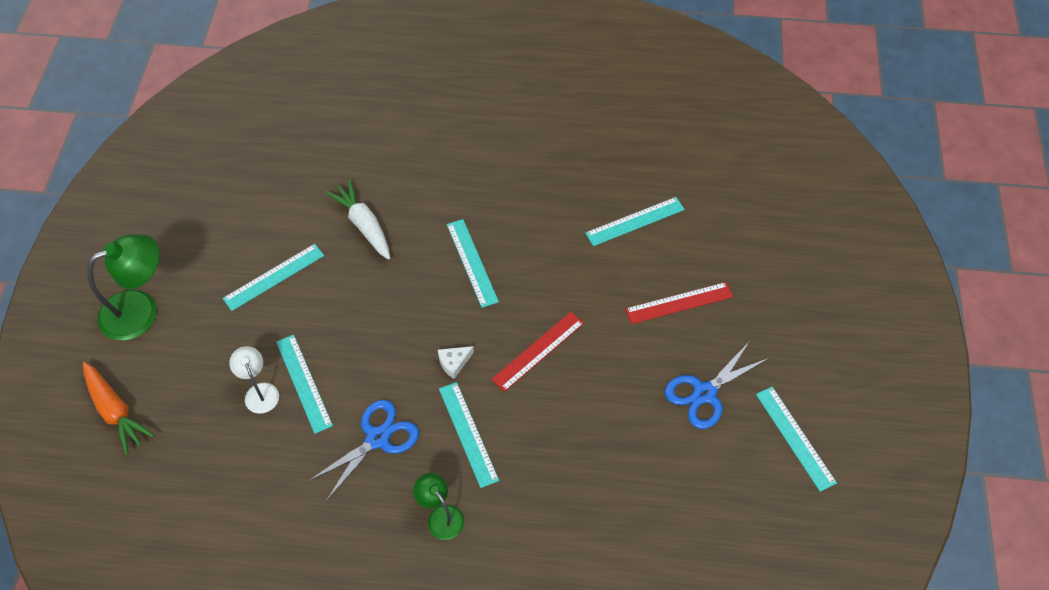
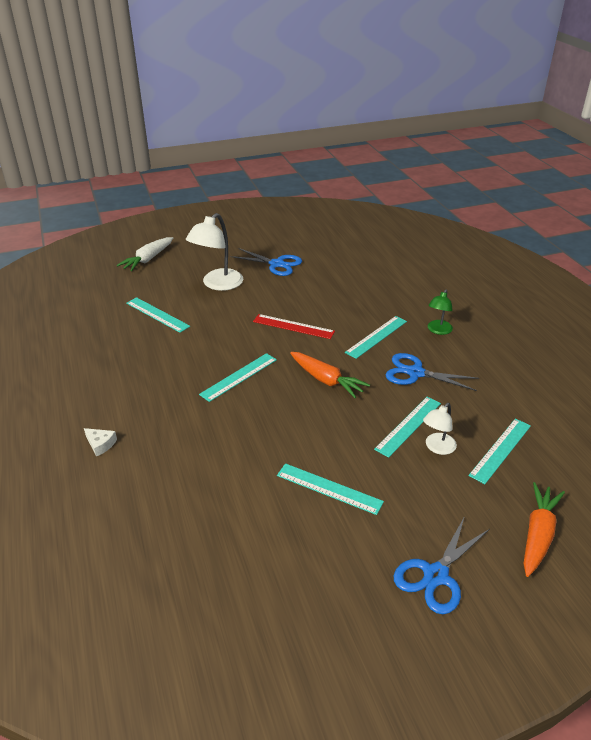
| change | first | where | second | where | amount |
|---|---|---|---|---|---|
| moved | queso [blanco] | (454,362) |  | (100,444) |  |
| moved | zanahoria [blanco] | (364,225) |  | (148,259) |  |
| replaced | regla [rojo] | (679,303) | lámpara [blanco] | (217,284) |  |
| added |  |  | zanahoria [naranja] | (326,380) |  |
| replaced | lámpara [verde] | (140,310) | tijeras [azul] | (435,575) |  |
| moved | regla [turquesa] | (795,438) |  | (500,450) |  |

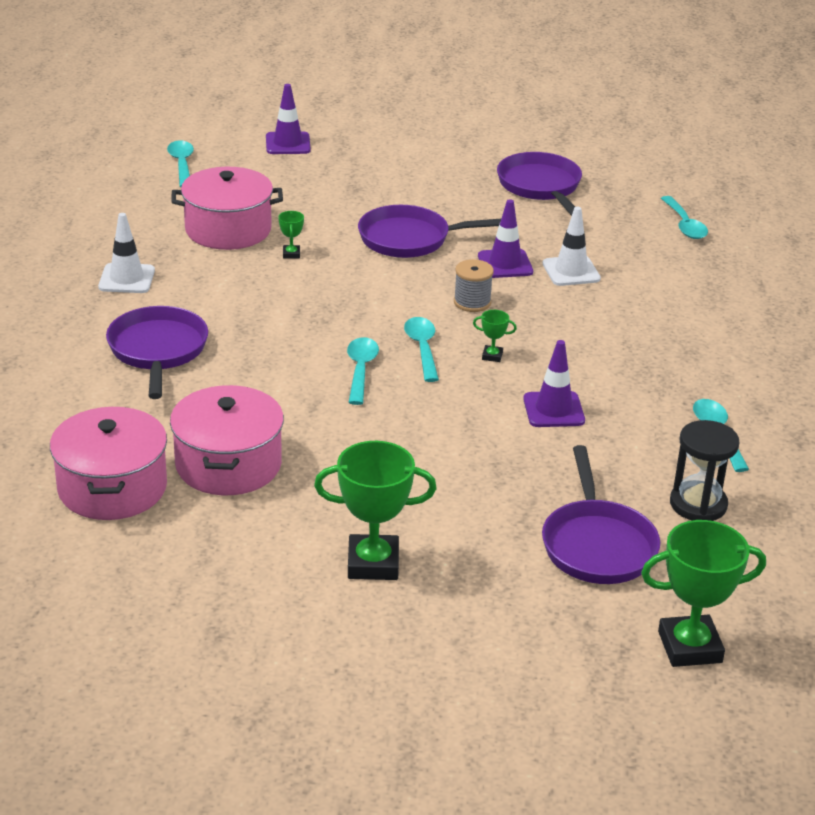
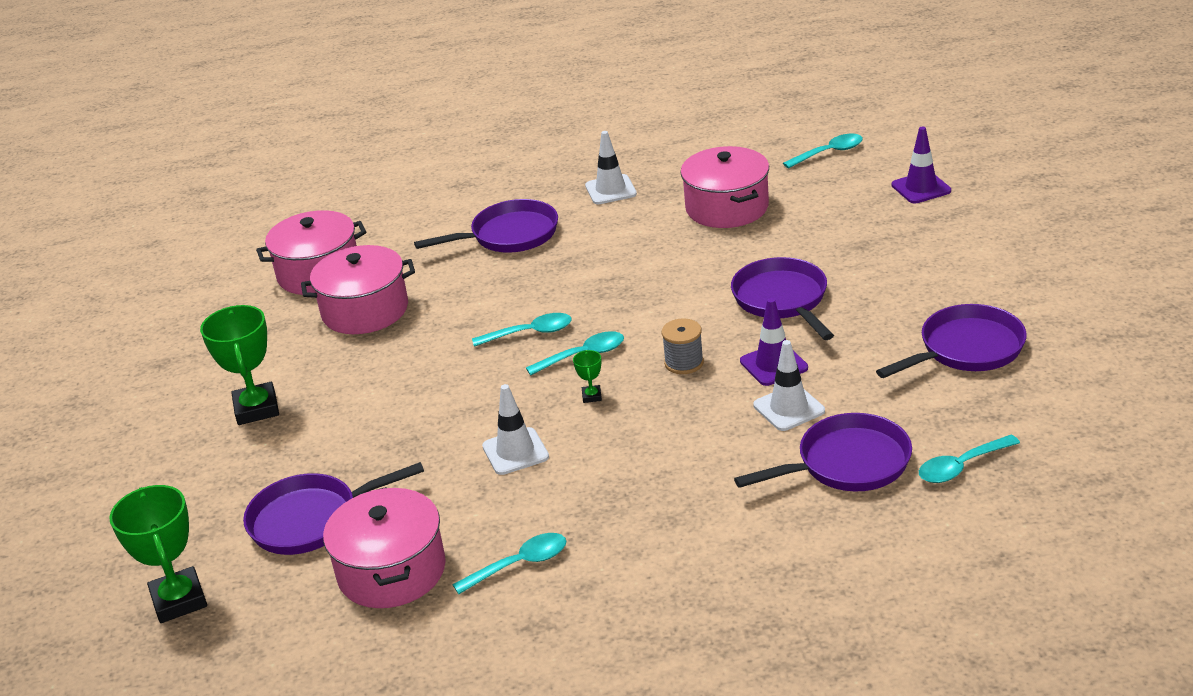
| change | first | where | second | where | amount |
|---|---|---|---|---|---|
| replaced | reloj de arena [negro] | (698,504) | olla [rosa] | (391,571) |  |
| recoloured | cono de tráfico [morado] | (553,410) | cono de tráfico [blanco] | (515,452) |  |
| added |  |  | sartén [morado] | (847,464) |  |
| removed | trofeo [verde] | (291,254) |  |  |  |

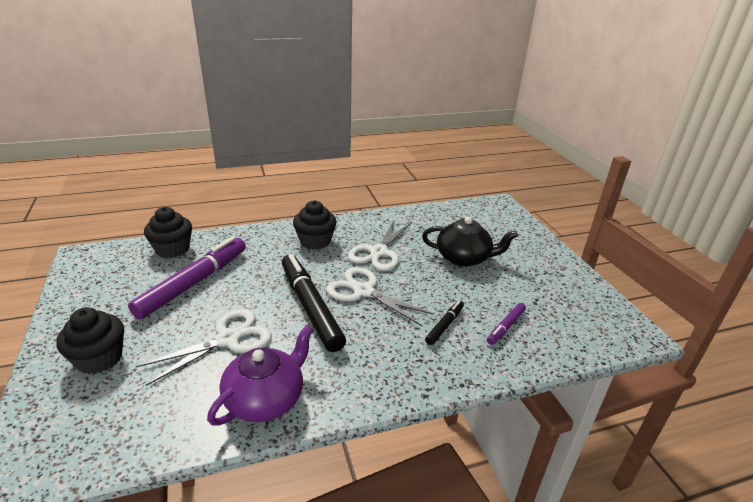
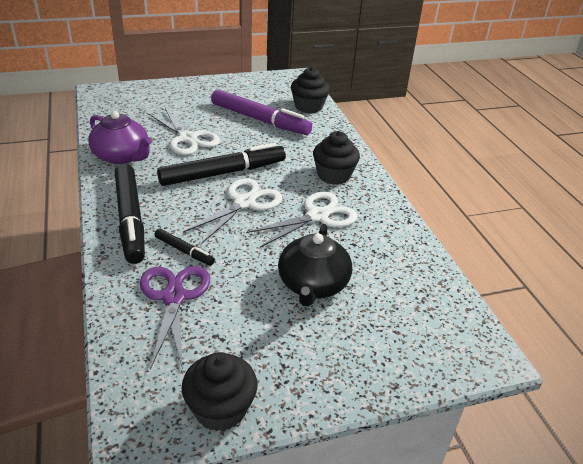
| change | first | where | second | where | amount |
|---|---|---|---|---|---|
| added |  |  | rotulador [negro] | (130,219) |  |
| replaced | rotulador [morado] | (505,327) | tijeras [morado] | (174,297) |  |
| moved | magdalena [negro] | (99,358) |  | (220,409) |  |
| turned | tijeras [blanco] | (379,252) |  | (317,216) | 120 degrees clockwise |

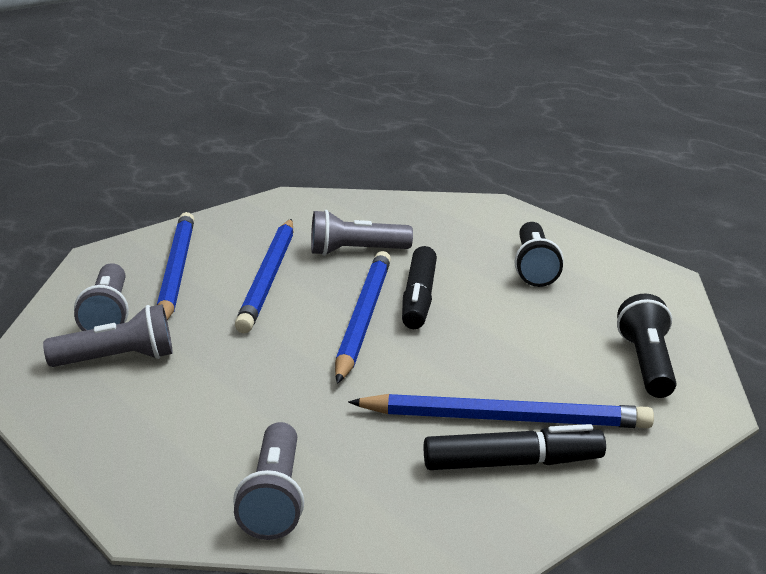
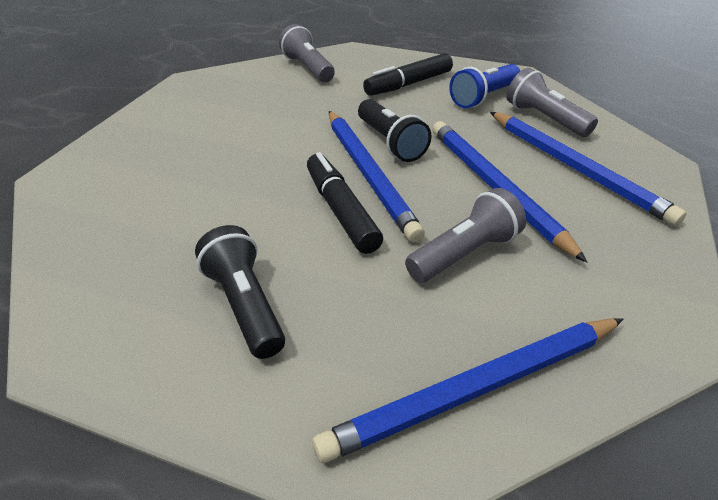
| change | first | where | second | where | amount |
|---|---|---|---|---|---|
| moved | lápiz [azul] | (505,418) |  | (477,389) |  |
| moved | lámpara de mano [negro] | (647,364) |  | (390,143) |  |
| moved | rotulador [negro] | (512,463) |  | (409,84) |  |
| recoloured | lámpara de mano [gris] | (117,359) | lámpara de mano [azul] | (483,97) |  |

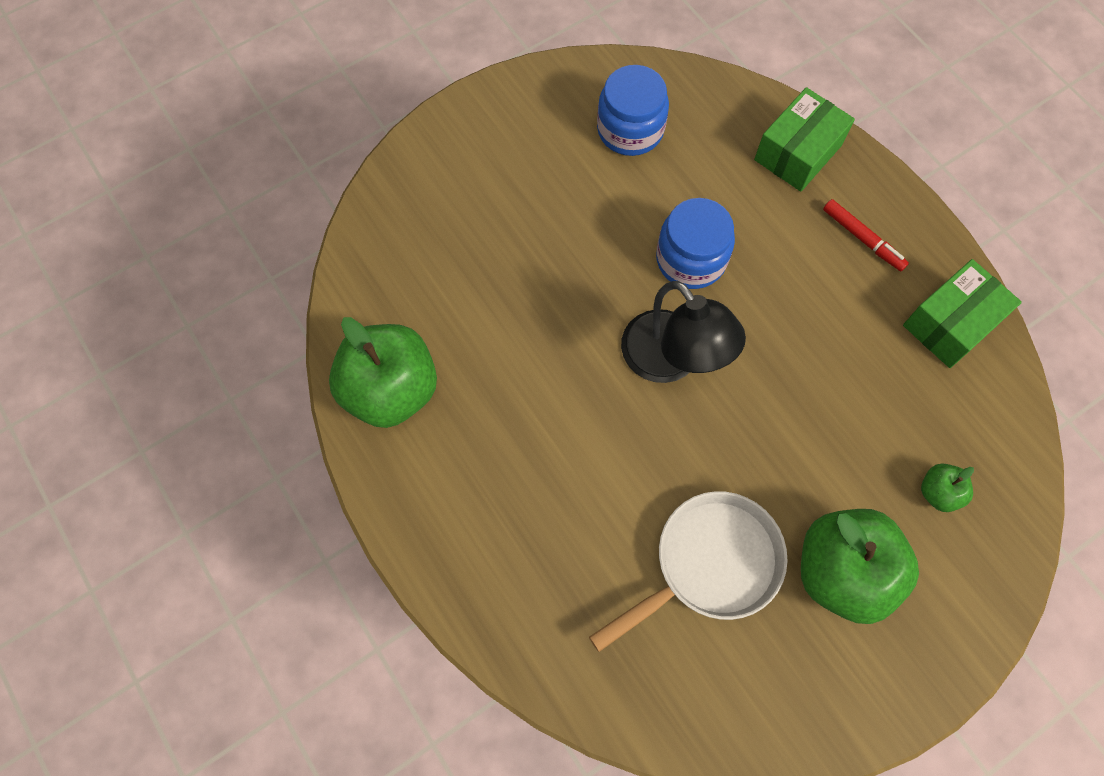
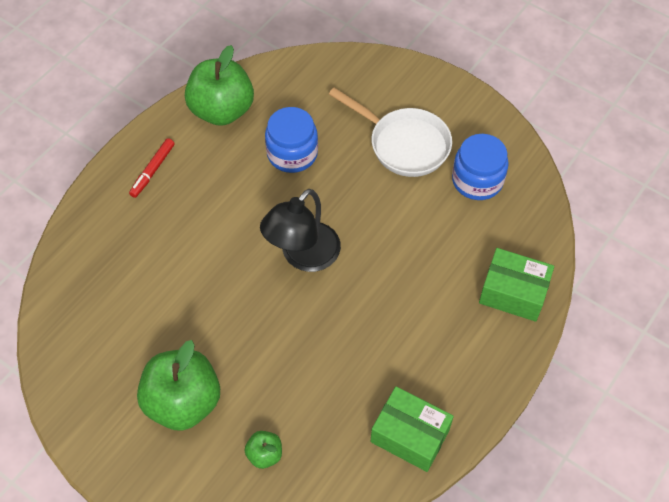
| change | first | where | second | where | amount |
|---|---|---|---|---|---|
| moved | rotulador [rojo] | (862,239) |  | (152,171) |  |
| moved | tarro [azul] | (690,259) |  | (292,153) |  |
| moved | sartén [blanco] | (709,564) |  | (404,144) |  |

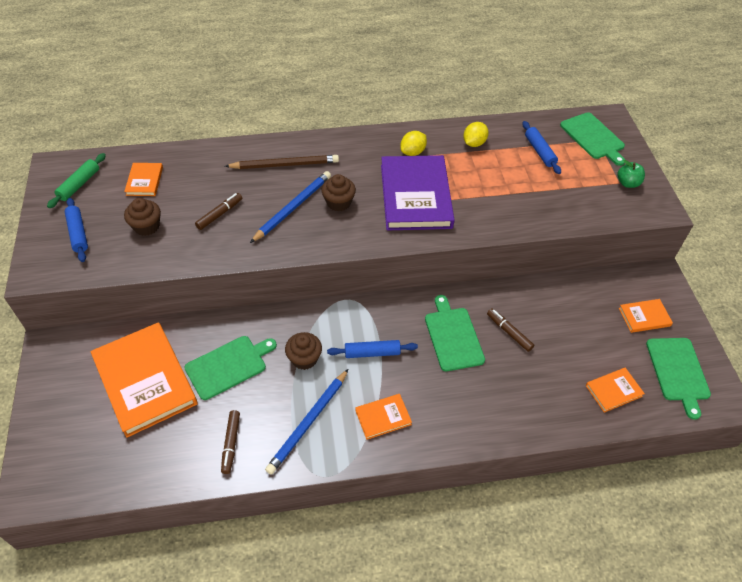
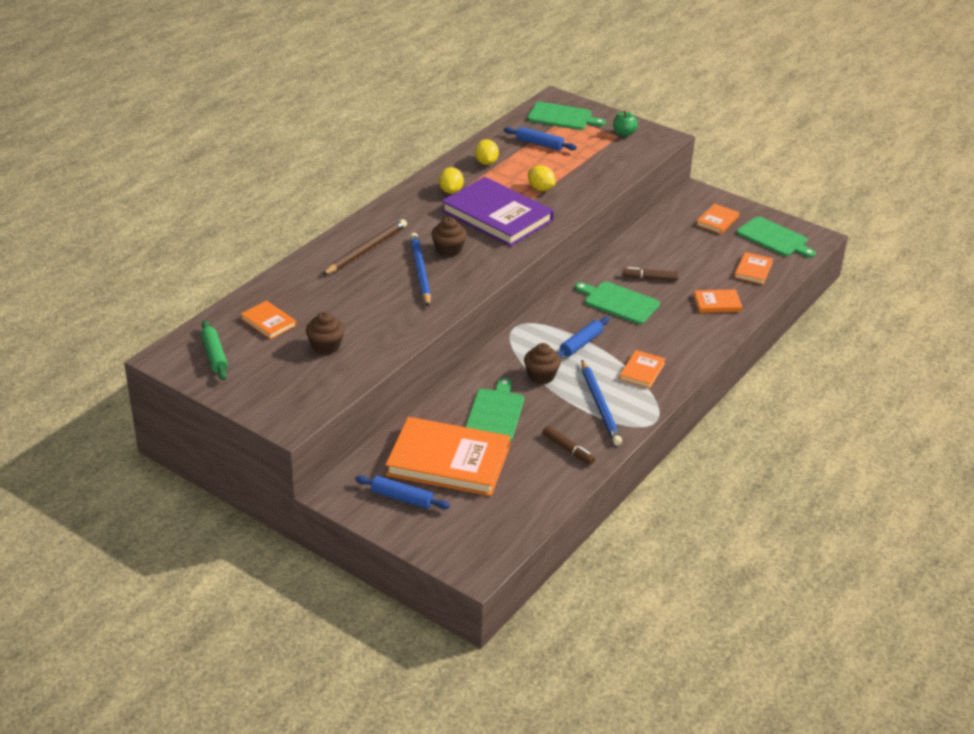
| change | first | where | second | where | amount |
|---|---|---|---|---|---|
| moved | rodillo [azul] | (78,233) |  | (402,498) |  |
| added |  |  | limón [amarillo] | (540,188) |  |
| added |  |  | libro [naranja] | (717,303) |  |
| removed | rotulador [marrón] | (219,214) |  |  |  |

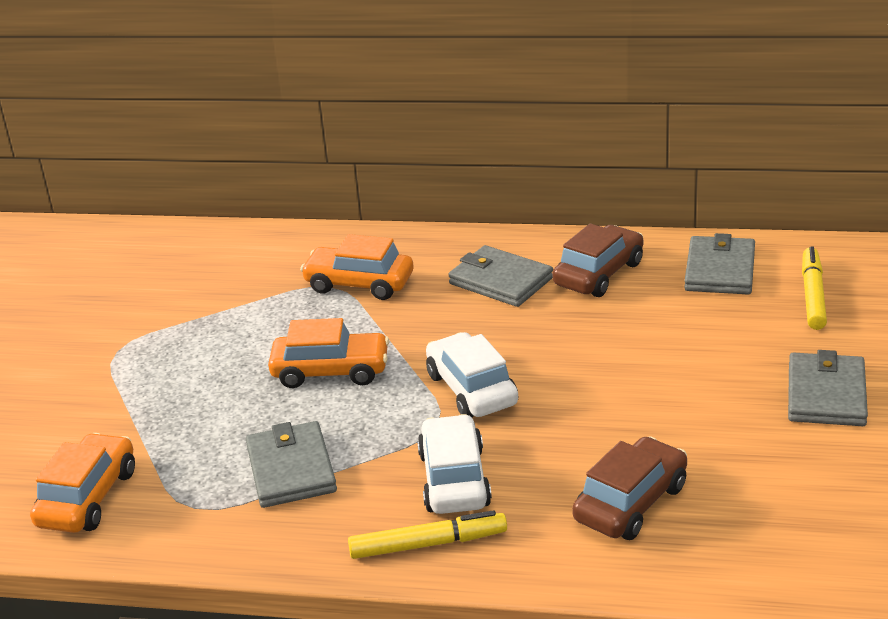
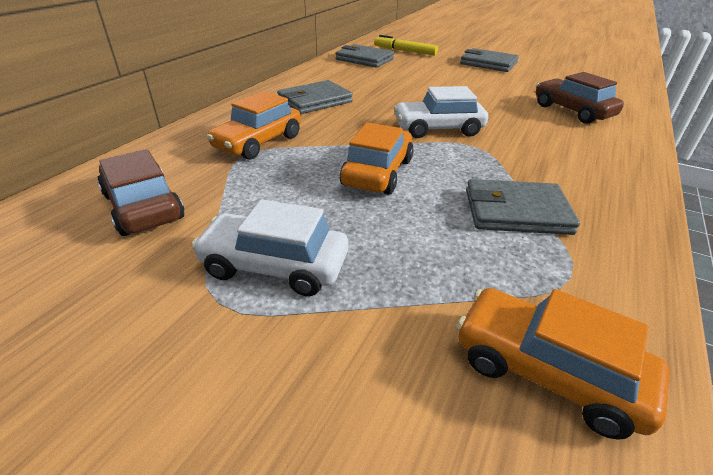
| change | first | where | second | where | amount |
|---|---|---|---|---|---|
| moved | coche [marrón] | (599,274) |  | (144,206) |  |
| moved | coche [blanco] | (454,479) |  | (274,265) |  |
| removed | rotulador [amarillo] | (428,544) |  |  |  |

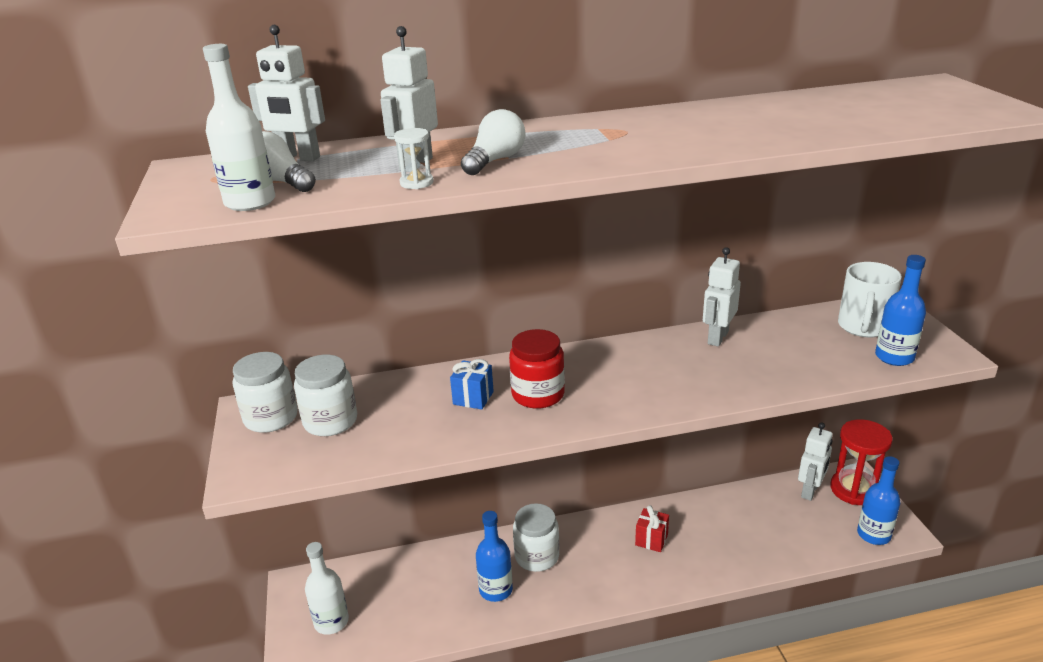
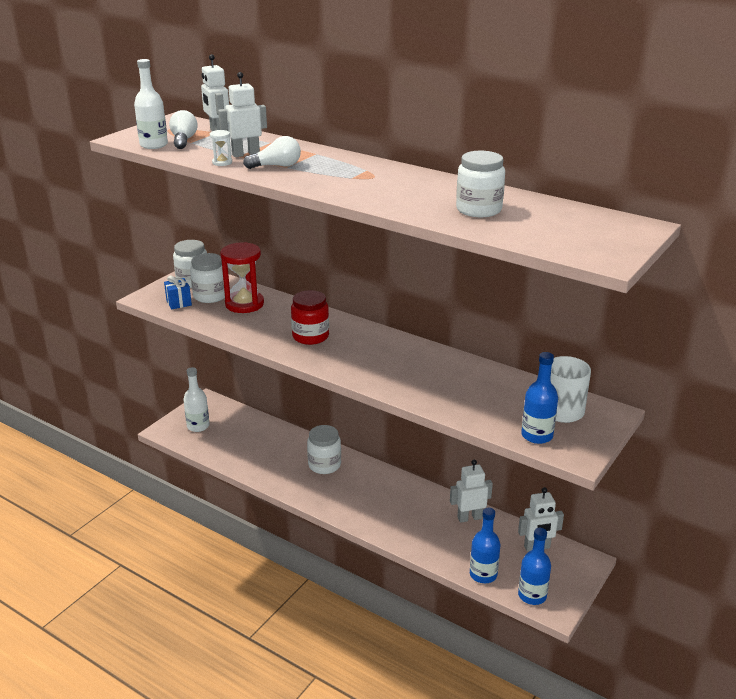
| change | first | where | second | where | amount |
|---|---|---|---|---|---|
| moved | regalo [azul] | (473,398) |  | (179,303) |  |
| moved | reloj de arena [rojo] | (854,489) |  | (244,304) |  |
| moved | robot [blanco] | (717,337) |  | (469,518) |  |
| added |  |  | tarro [blanco] | (478,210) |  |
| moved | botella [azul] | (496,590) |  | (483,574) |  |
| removed | regalo [rojo] | (651,540) |  |  |  |

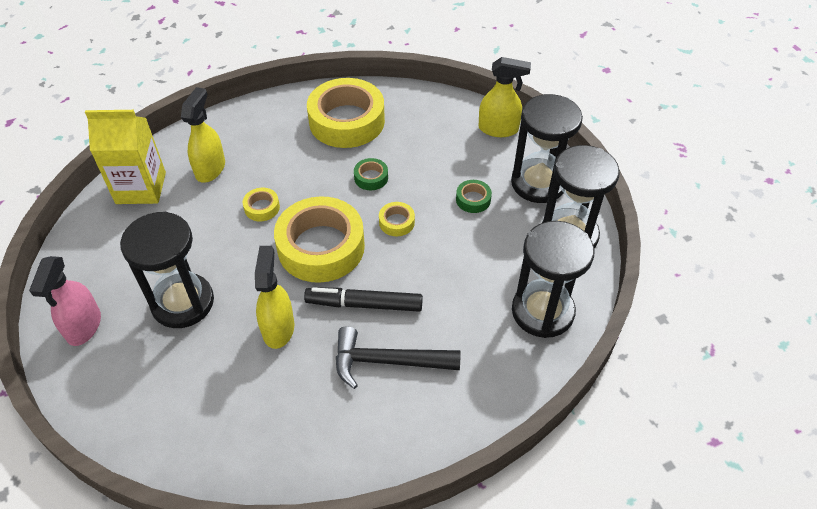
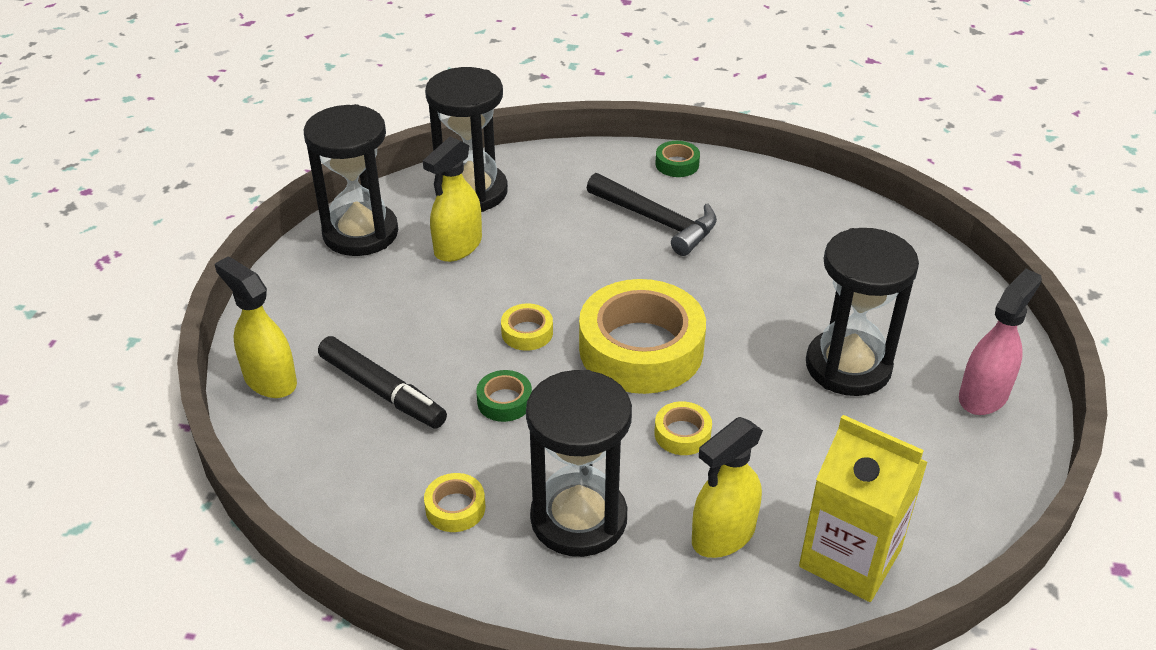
| change | first | where | second | where | amount |
|---|---|---|---|---|---|
| moved | rotulador [negro] | (364,304) |  | (382,391) |  |
| moved | pulverizador [amarillo] | (278,328) |  | (457,247) |  |
| resized | cinta adhesiva [amarillo] | (347,121) |  | (455,508) | x0.42 |
| moved | reloj de arena [negro] | (538,183) |  | (578,518) |  |
| moved | cinta adhesiva [verde] | (473,199) |  | (677,164) |  |

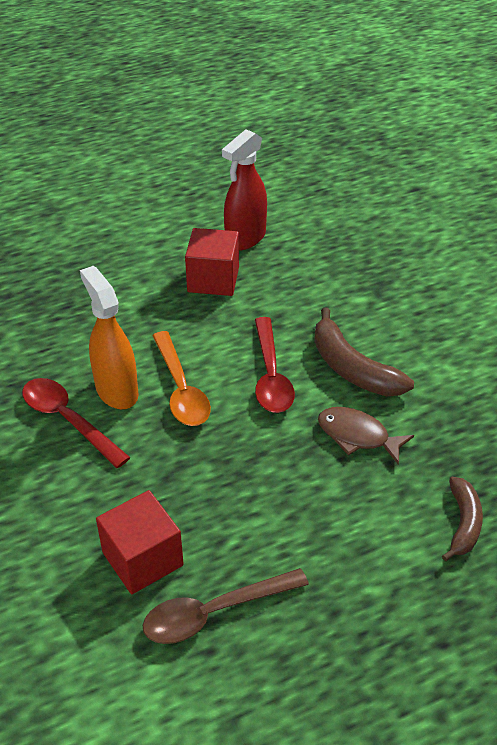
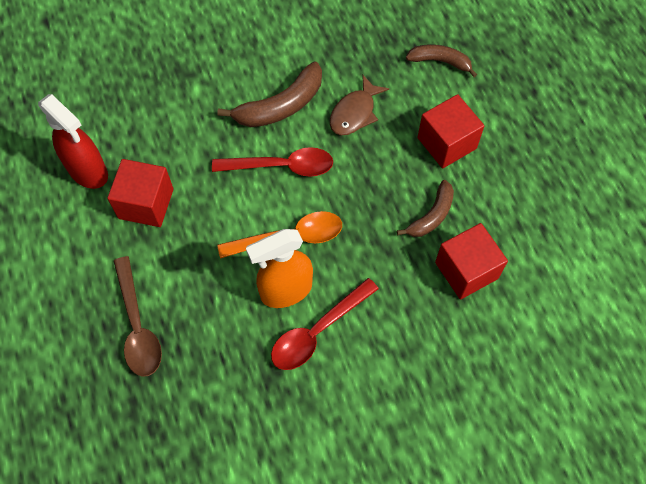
| change | first | where | second | where | amount |
|---|---|---|---|---|---|
| moved | cuchara [marrón] | (213,613) |  | (138,326) |  |
| added |  |  | plátano [marrón] | (431,215) |  |
| added |  |  | cubo [rojo] | (446,143) |  |

